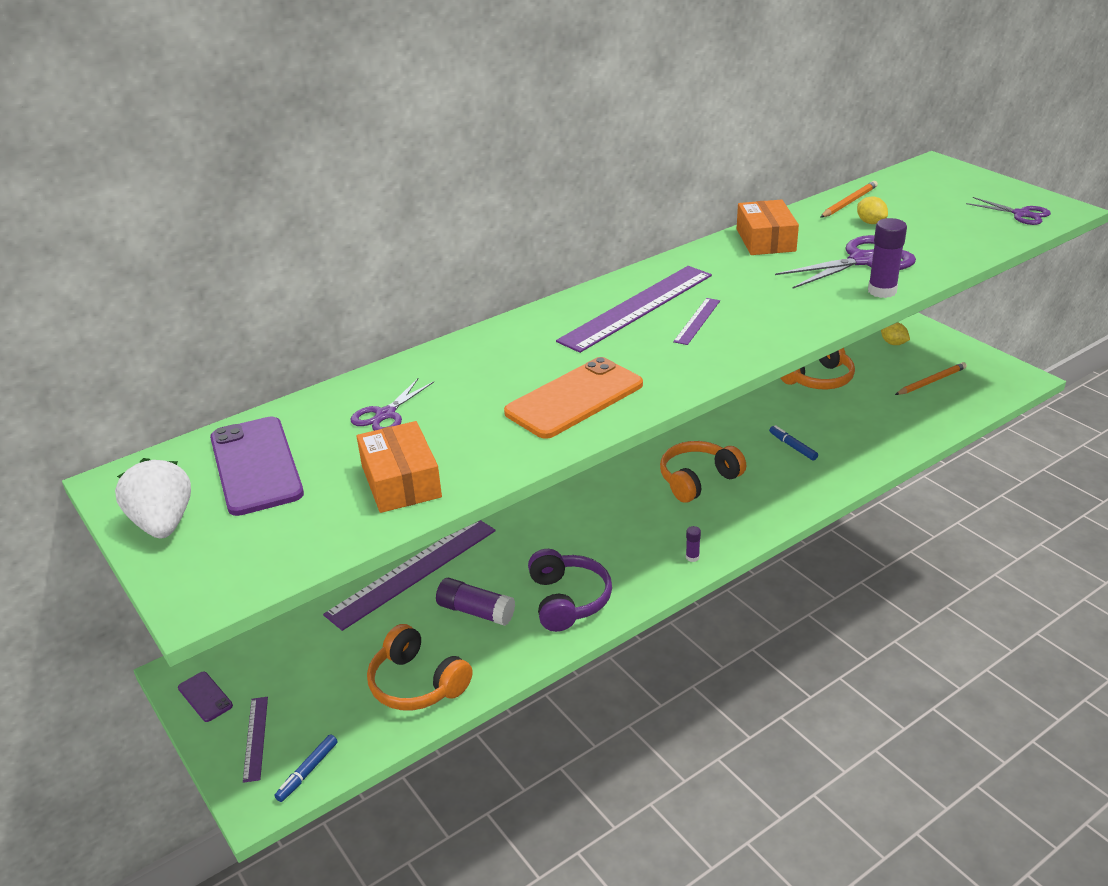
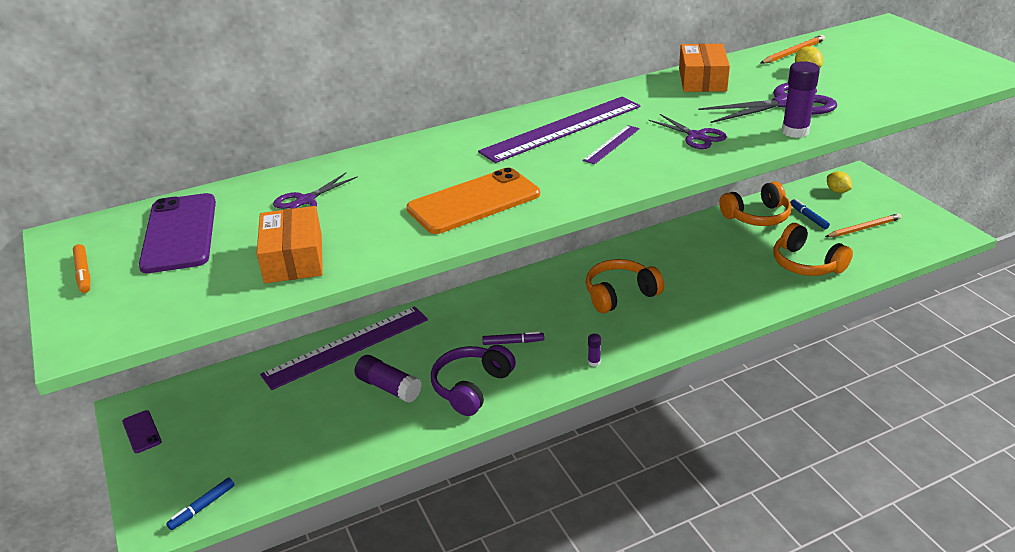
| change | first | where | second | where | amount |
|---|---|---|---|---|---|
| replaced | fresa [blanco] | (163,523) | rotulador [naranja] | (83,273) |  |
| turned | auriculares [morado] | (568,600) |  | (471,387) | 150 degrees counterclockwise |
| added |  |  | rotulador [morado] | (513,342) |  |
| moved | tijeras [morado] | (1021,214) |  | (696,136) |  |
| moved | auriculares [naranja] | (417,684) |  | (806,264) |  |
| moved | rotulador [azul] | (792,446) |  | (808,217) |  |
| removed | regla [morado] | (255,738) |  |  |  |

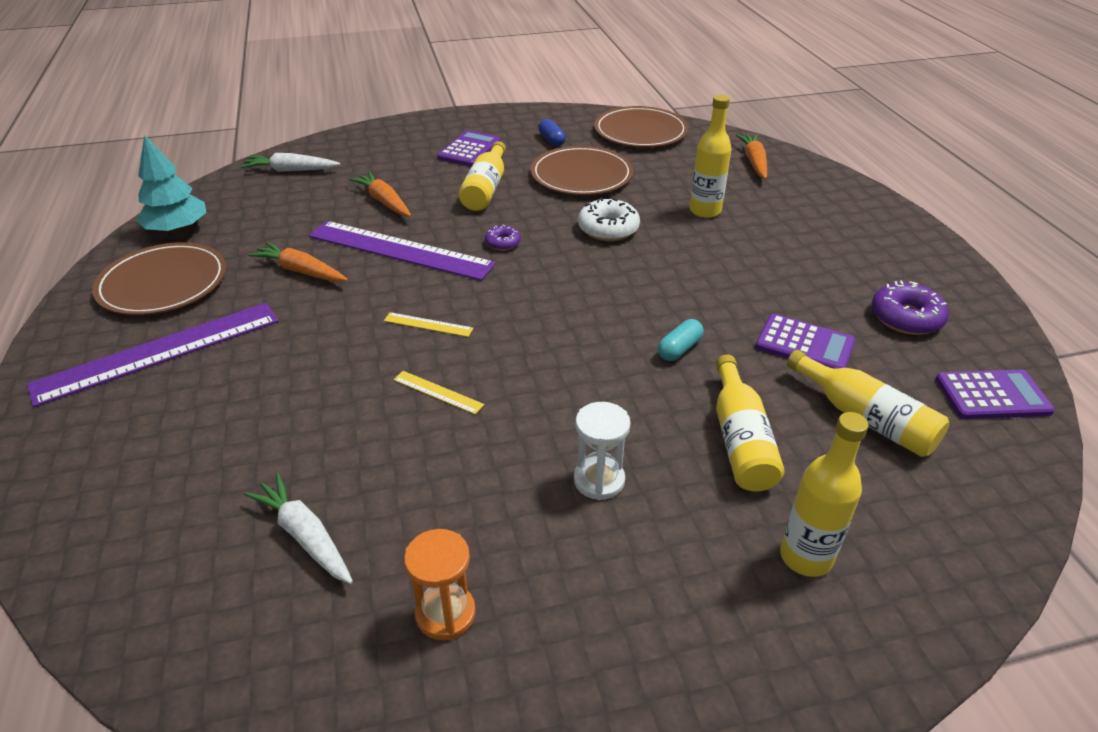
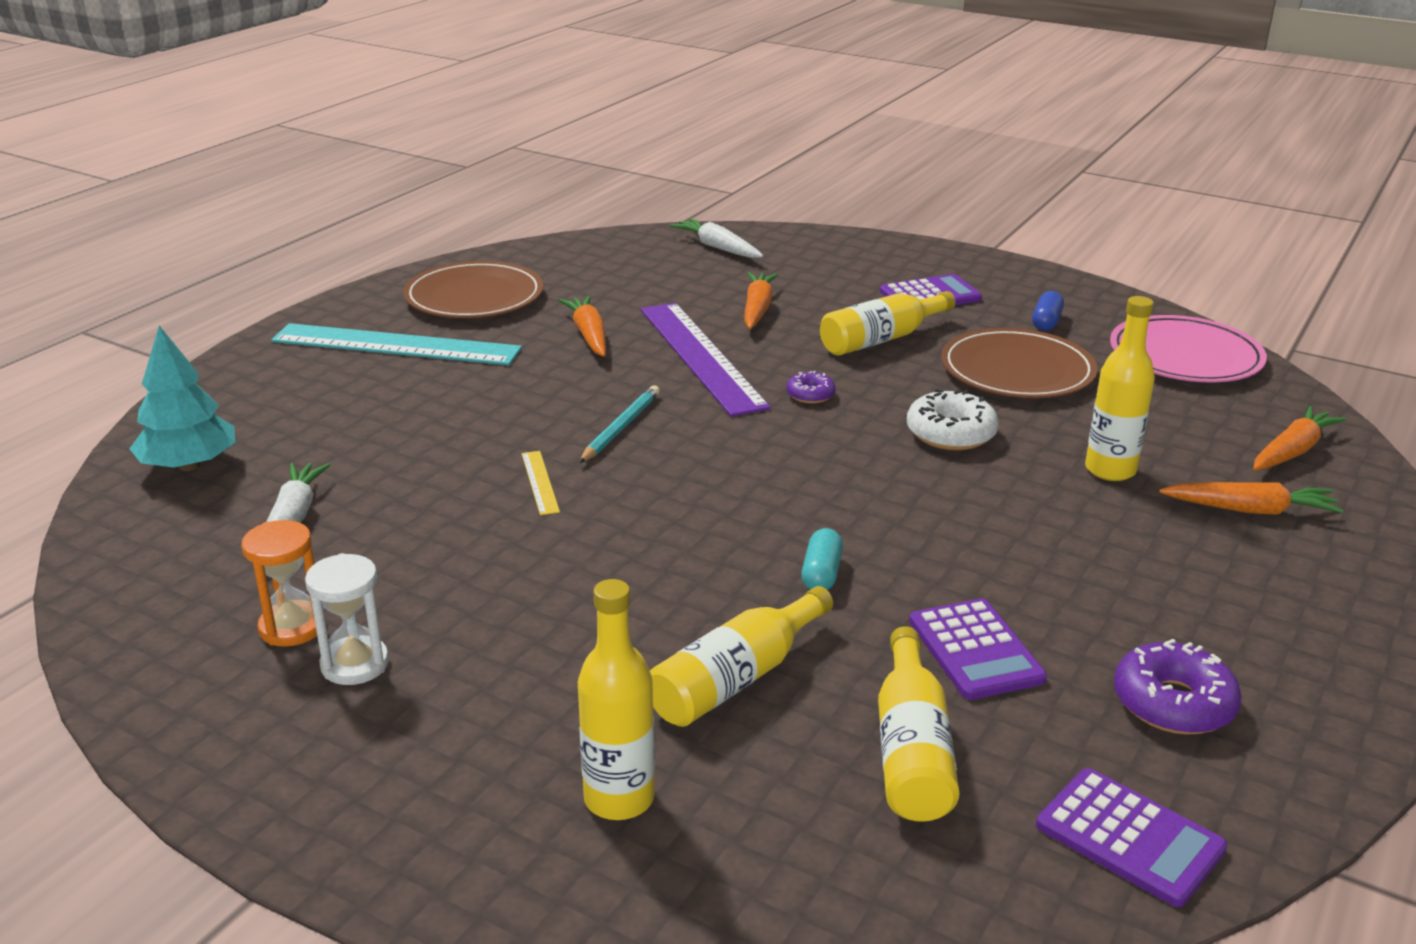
| change | first | where | second | where | amount |
|---|---|---|---|---|---|
| moved | árbol [turquesa] | (177,229) |  | (189,465) |  |
| recoloured | regla [morado] | (159,352) | regla [turquesa] | (396,345) |  |
| moved | reloj de arena [blanco] | (599,480) |  | (355,664) |  |
| replaced | regla [amarillo] | (428,324) | lápiz [turquesa] | (621,428) |  |
| turned | cápsula [turquesa] | (679,349) |  | (821,574) | 75 degrees counterclockwise |
| recoloured | plato [marrón] | (640,131) | plato [rosa] | (1185,356) |  |
| added |  |  | zanahoria [naranja] | (1249,510) |  |

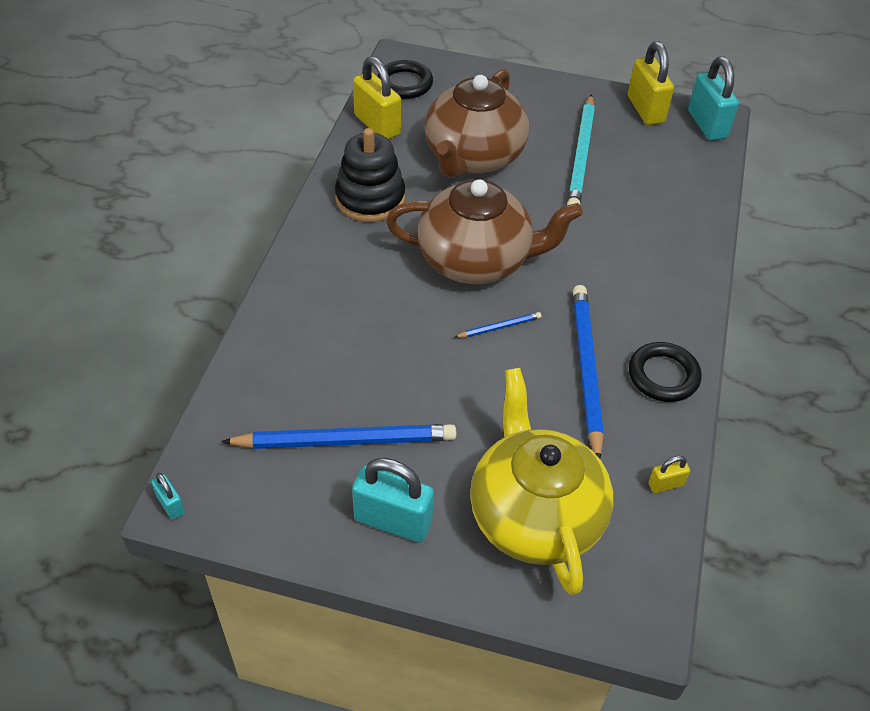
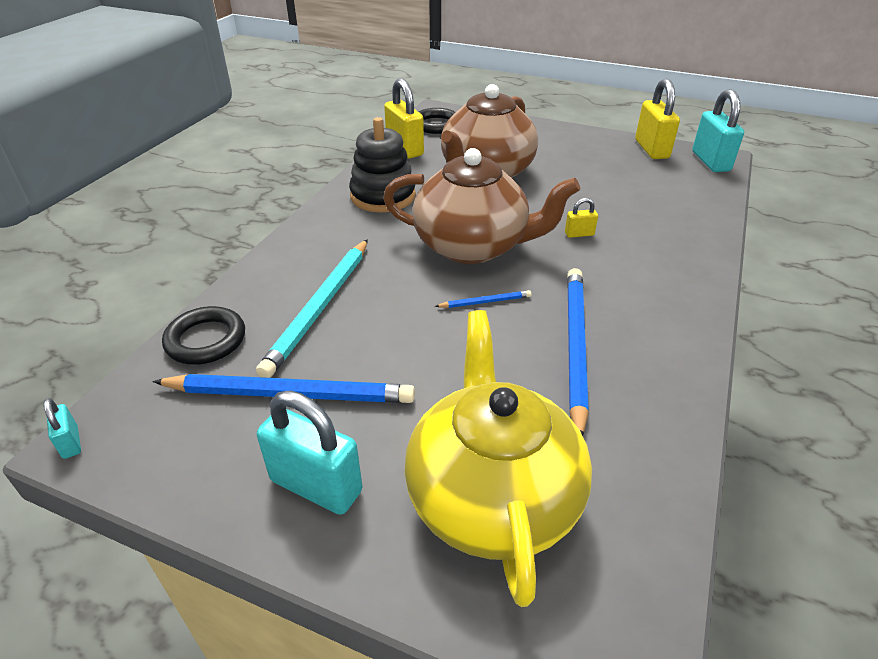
| change | first | where | second | where | amount |
|---|---|---|---|---|---|
| moved | anillo [negro] | (663,375) |  | (206,340) |  |
| moved | lápiz [turquesa] | (581,156) |  | (320,307) |  |
| moved | candado [amarillo] | (665,484) |  | (579,234) |  |

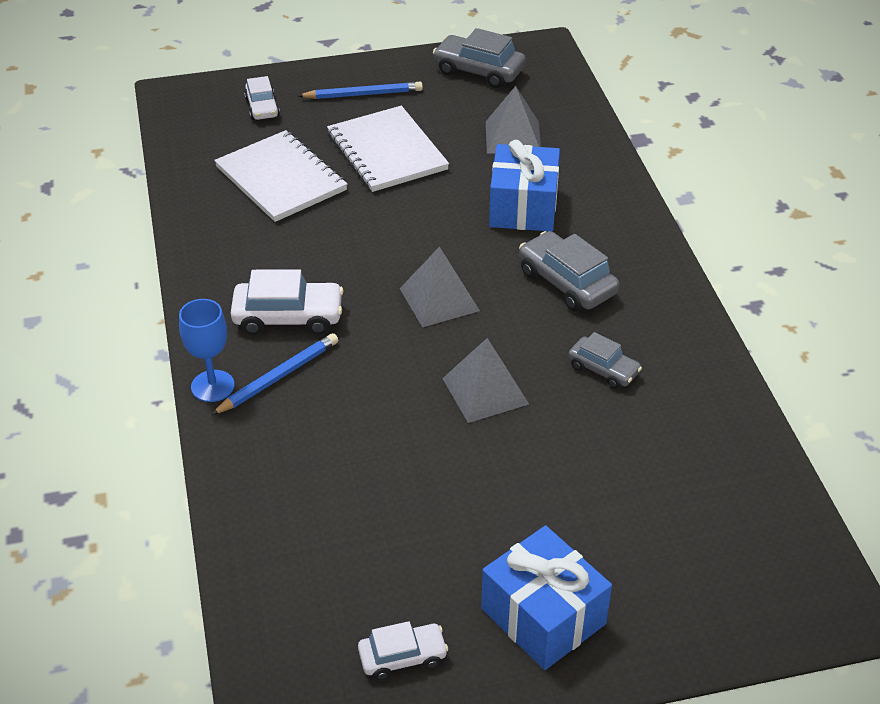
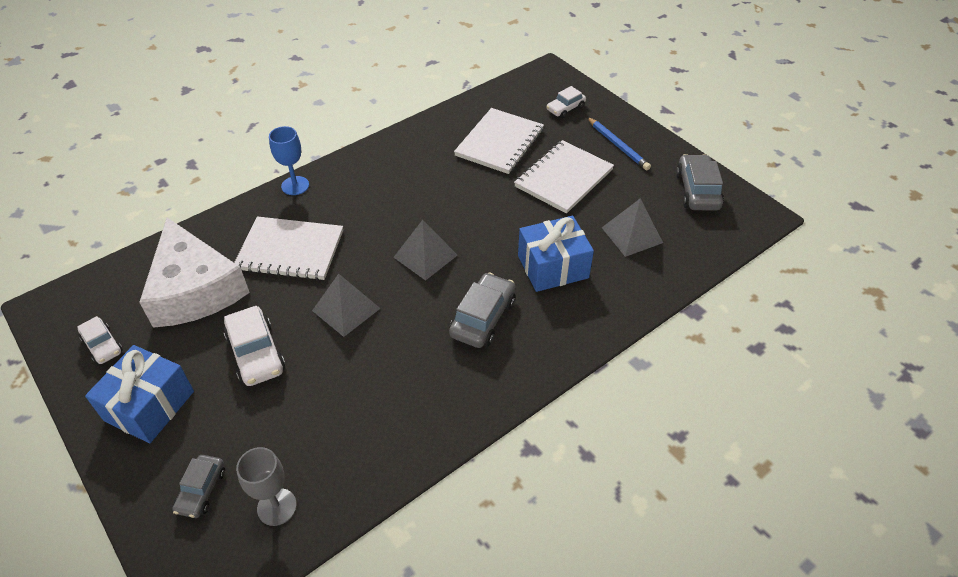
| change | first | where | second | where | amount |
|---|---|---|---|---|---|
| added |  |  | queso [blanco] | (194,289) |  |
| moved | coche [gris] | (603,369) |  | (201,490) |  |
| moved | coche [blanco] | (288,317) |  | (256,353) |  |
| added |  |  | cuaderno [blanco] | (290,250) |  |
| added |  |  | copa [gris] | (277,507) |  |
| removed | lápiz [azul] | (278,377) |  |  |  |

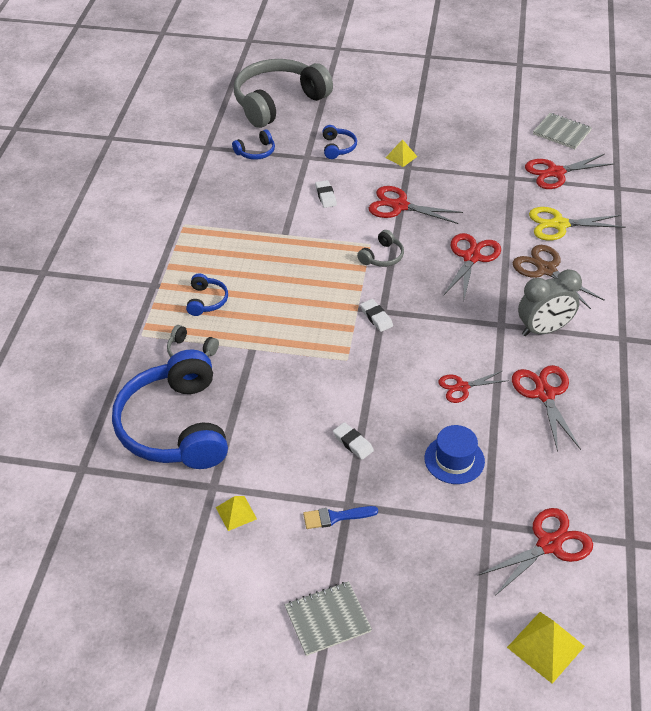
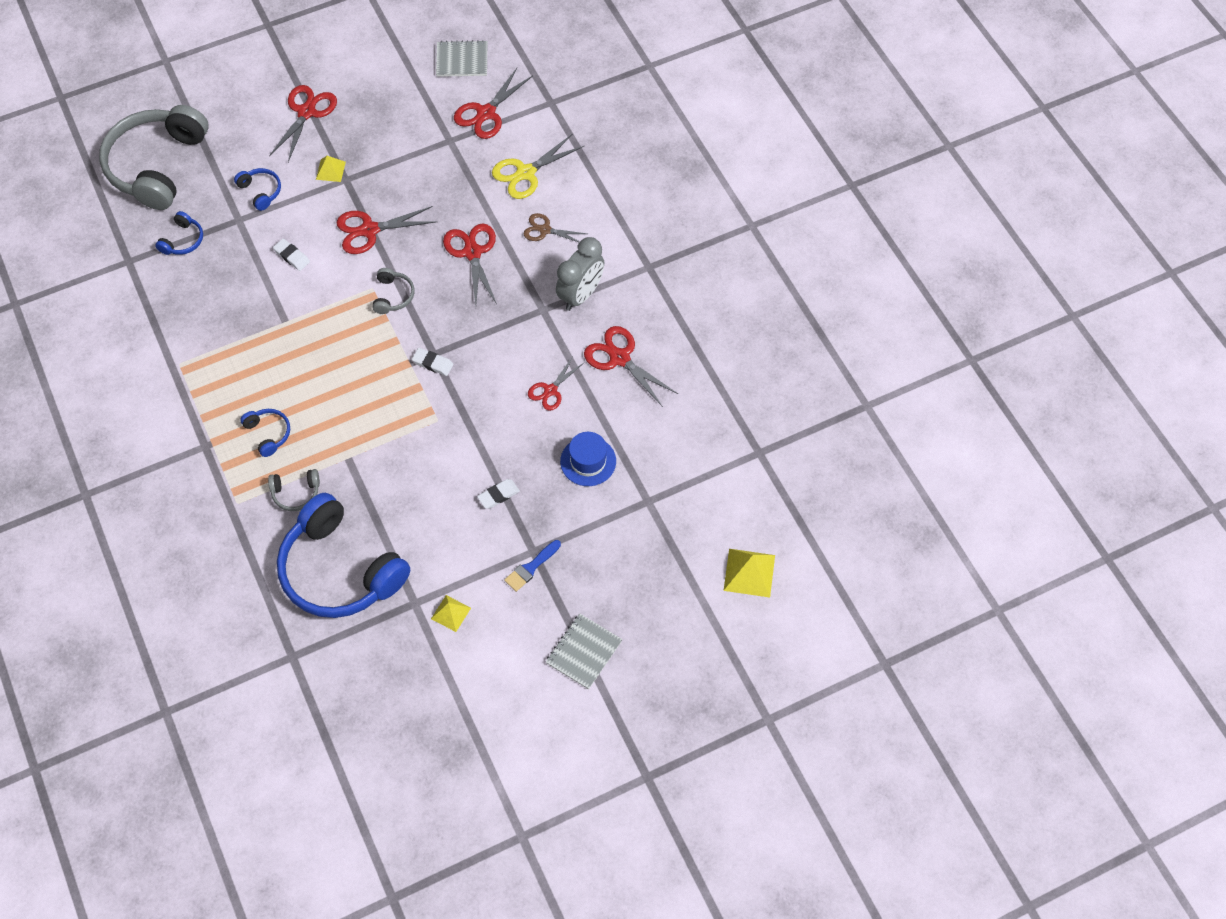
| change | first | where | second | where | amount |
|---|---|---|---|---|---|
| moved | tijeras [rojo] | (549,544) |  | (306,112) |  |
| turned | goma de borrar [blanco] | (353,443) |  | (498,495) | 45 degrees counterclockwise |
| resized | tijeras [marrón] | (546,270) |  | (545,230) | x0.64 |

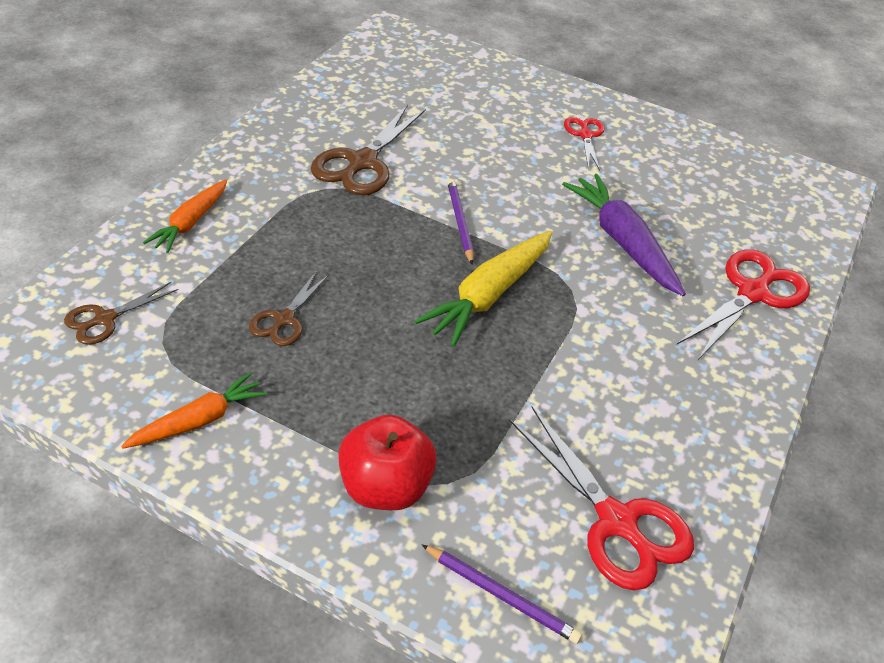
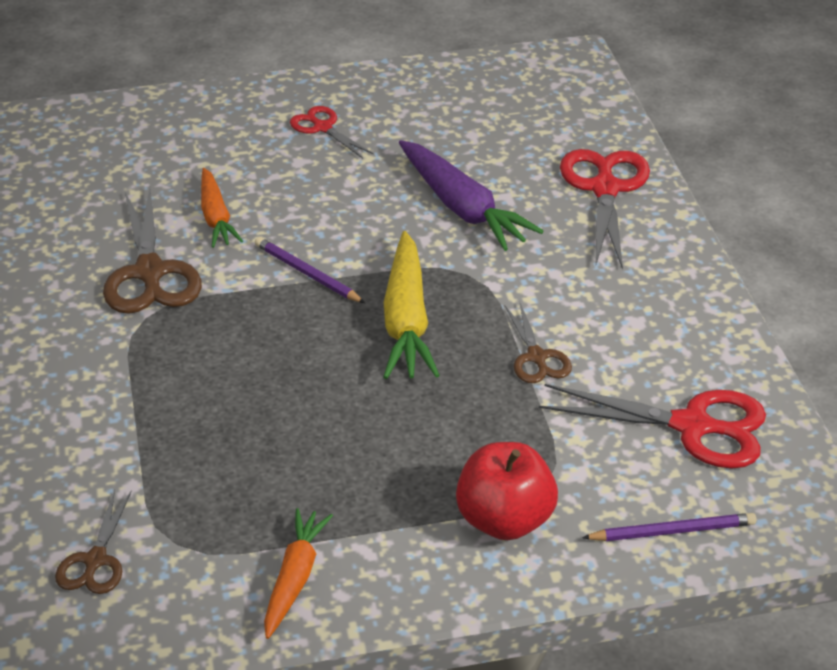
| change | first | where | second | where | amount |
|---|---|---|---|---|---|
| moved | zanahoria [naranja] | (190,222) |  | (216,217) |  |
| turned | zanahoria [morado] | (622,242) |  | (462,207) | 150 degrees counterclockwise |
| moved | tijeras [marrón] | (284,319) |  | (536,357) |  |

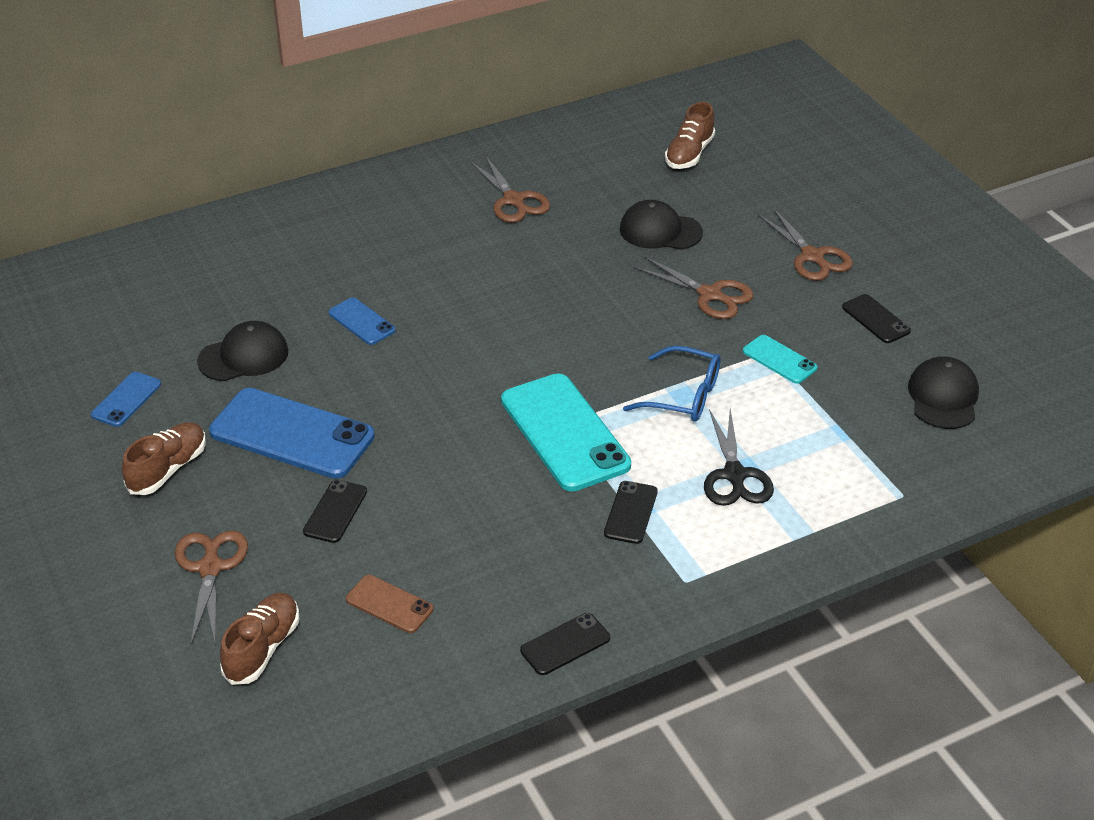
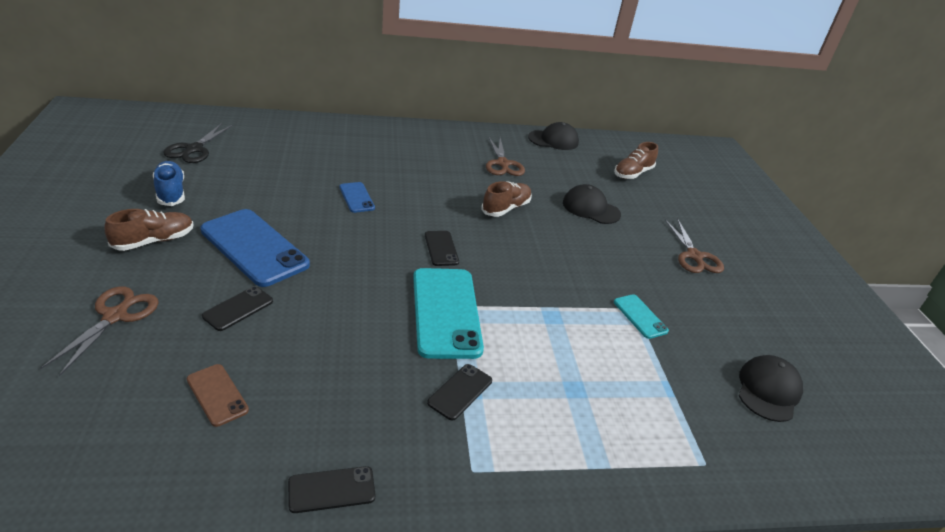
| change | first | where | second | where | amount |
|---|---|---|---|---|---|
| replaced | móvil [azul] | (126,400) | zapato [azul] | (170,192) |  |
| moved | tijeras [negro] | (734,475) |  | (194,149) |  |
| moved | móvil [negro] | (876,319) |  | (441,248) |  |
| moved | zapato [marrón] | (262,648) |  | (506,208) |  |
| moved | gorra [negro] | (243,356) |  | (553,140) |  |
| removed | gafas [azul] | (684,396) |  |  |  |
| removed | tijeras [marrón] | (710,295) |  |  |  |

